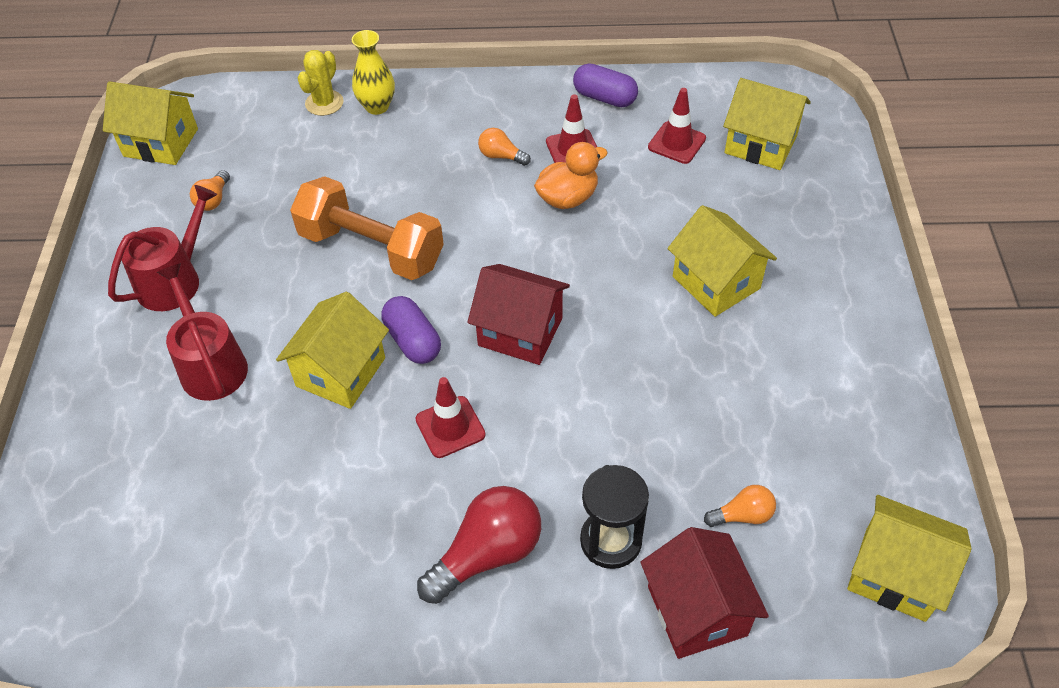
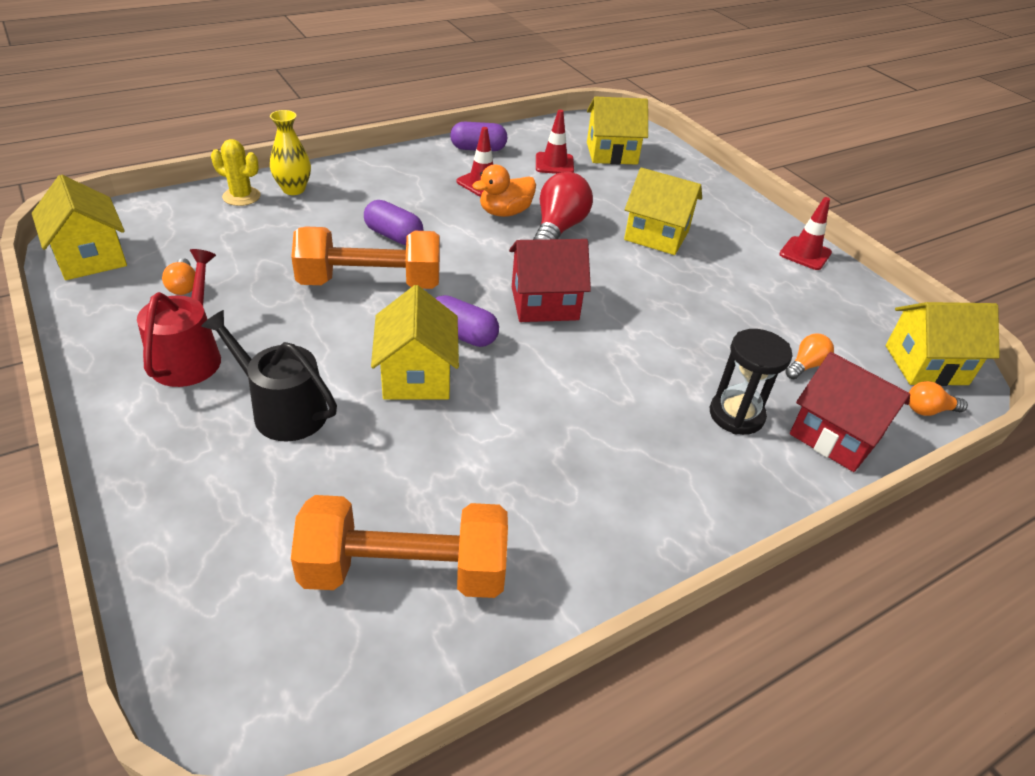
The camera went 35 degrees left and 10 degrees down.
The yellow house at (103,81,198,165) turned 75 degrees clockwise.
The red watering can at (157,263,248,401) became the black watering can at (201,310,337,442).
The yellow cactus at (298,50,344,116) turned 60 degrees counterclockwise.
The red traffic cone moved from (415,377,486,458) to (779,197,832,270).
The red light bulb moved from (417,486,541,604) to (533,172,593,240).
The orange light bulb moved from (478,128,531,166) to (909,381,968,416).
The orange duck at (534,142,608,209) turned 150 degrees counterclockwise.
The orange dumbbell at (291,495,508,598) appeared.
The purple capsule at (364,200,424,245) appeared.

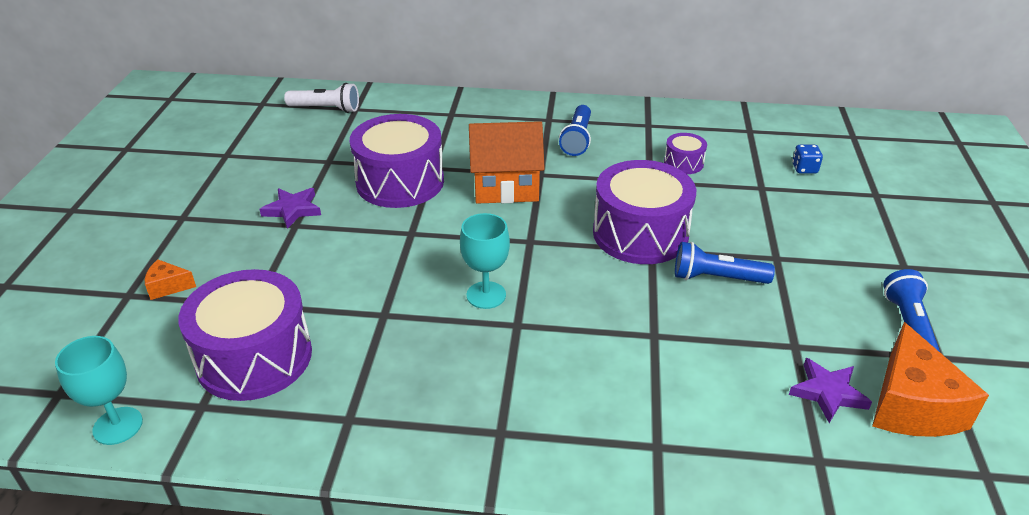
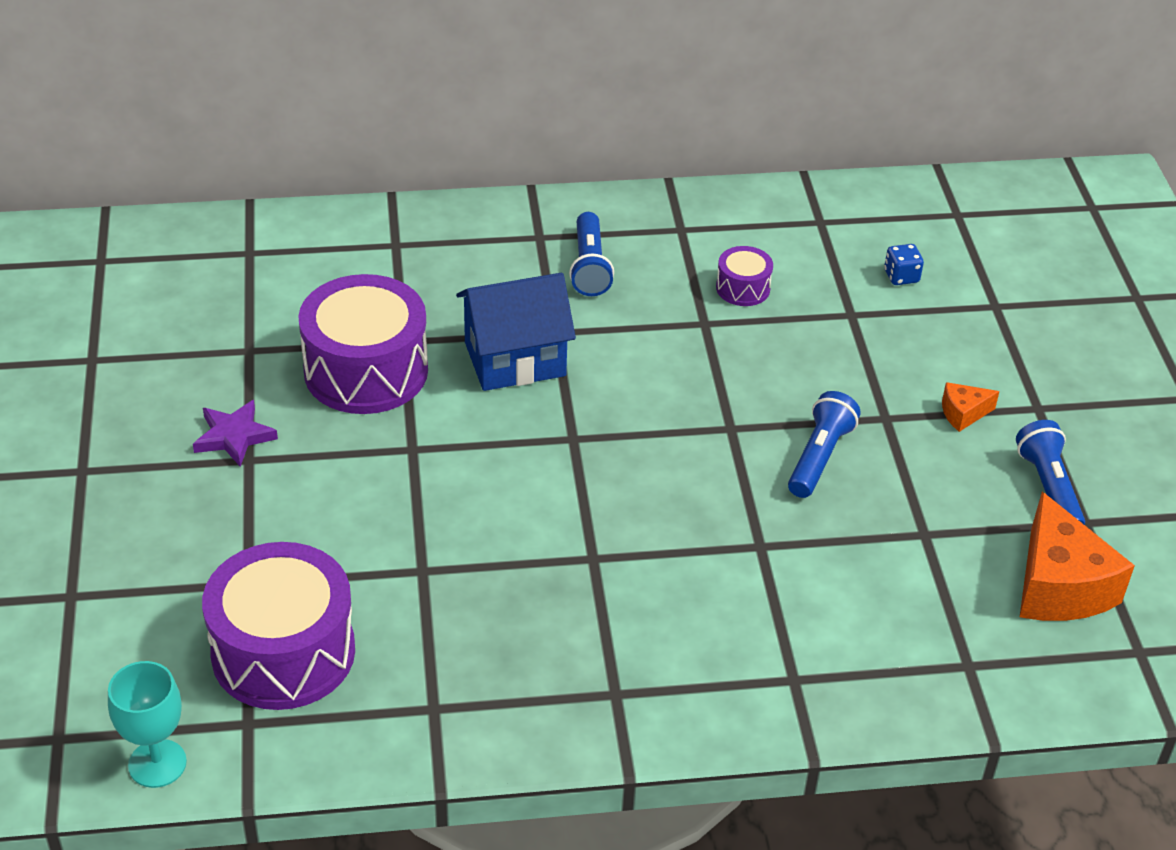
The camera went 15 degrees left and 5 degrees up.
The orange cheese moved from (145,260,196,300) to (942,382,1000,432).
The white flashlight at (284,83,359,113) disappeared.
The turquoise goblet at (460,213,510,309) disappeared.
The orange house at (469,121,545,204) became the blue house at (456,273,576,391).
The purple drum at (593,160,696,264) disappeared.
The blue flashlight at (675,242,775,284) turned 120 degrees clockwise.
The purple star at (789,358,872,423) disappeared.

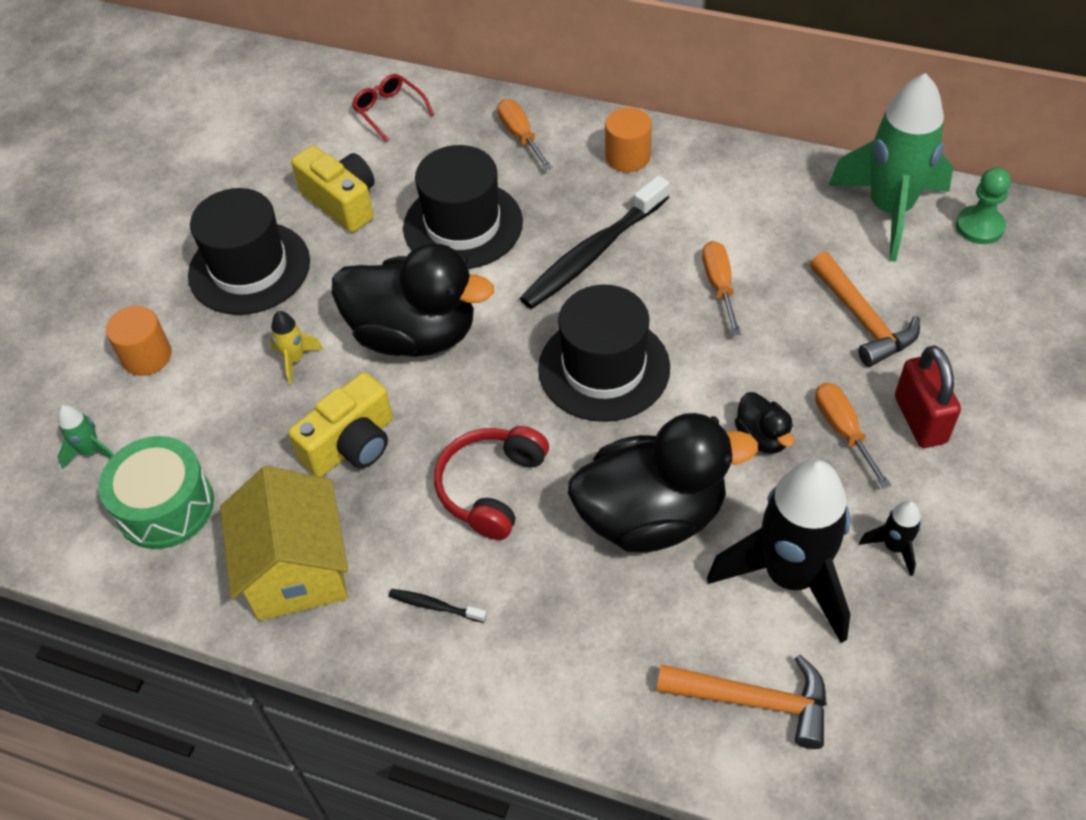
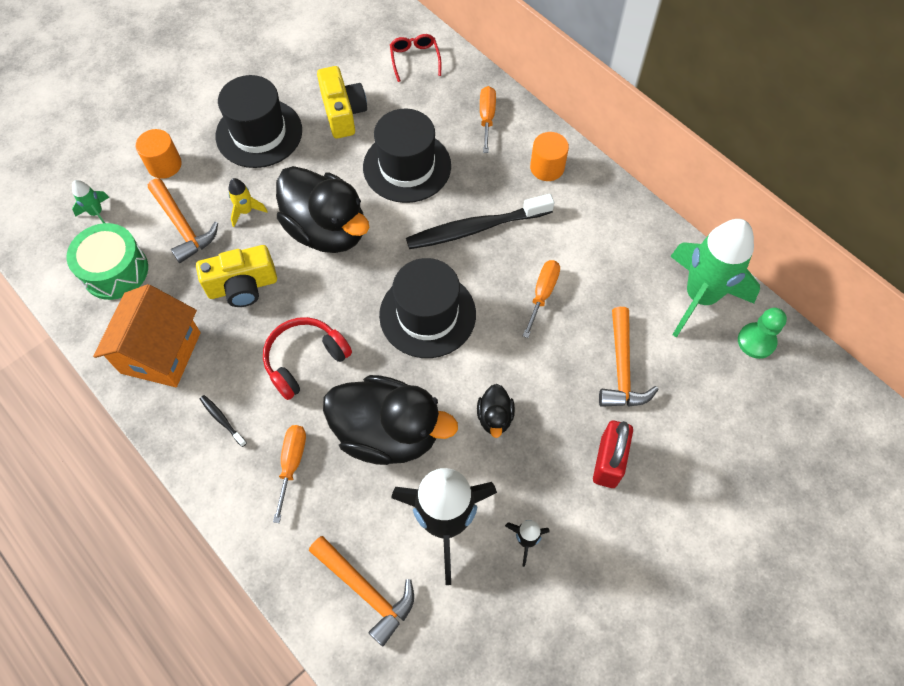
The camera went 25 degrees right and 10 degrees up.
The yellow house at (220,466,348,621) became the orange house at (93,284,201,387).
The orange screwdriver moved from (815,383,891,489) to (273,425,306,523).
The orange hammer at (148,178,218,263) appeared.

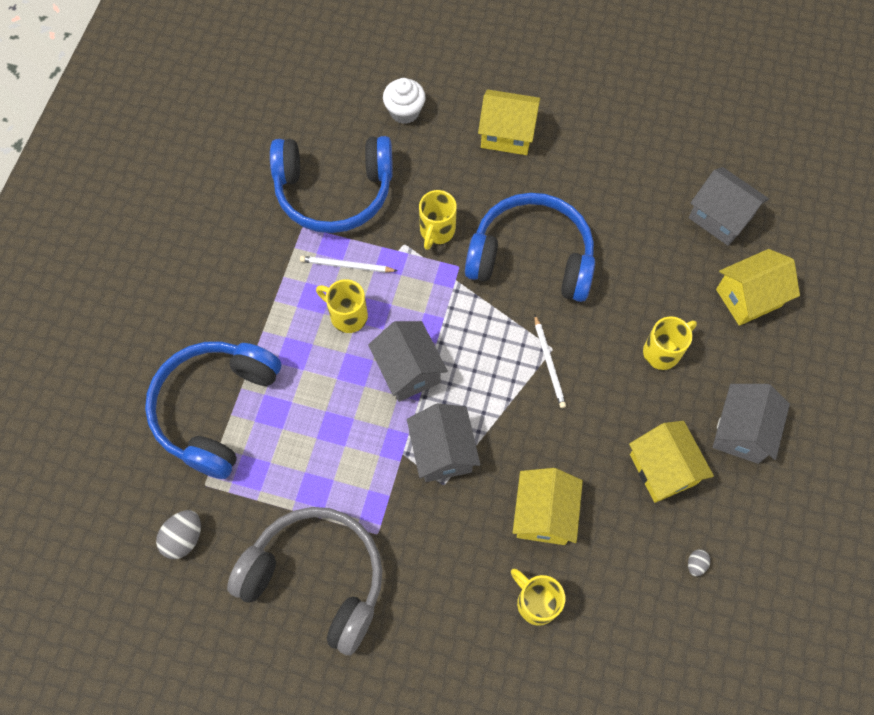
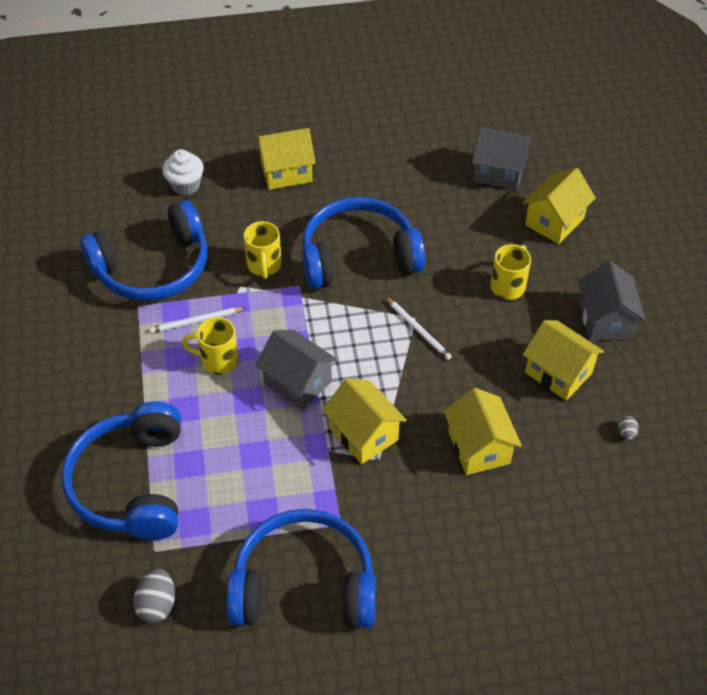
The camera went 25 degrees left and 15 degrees down.
The grey headphones at (227,507,382,655) became the blue headphones at (227,509,376,628).
The grey house at (407,403,480,482) became the yellow house at (322,378,407,464).
The yellow mug at (511,569,565,626) disappeared.

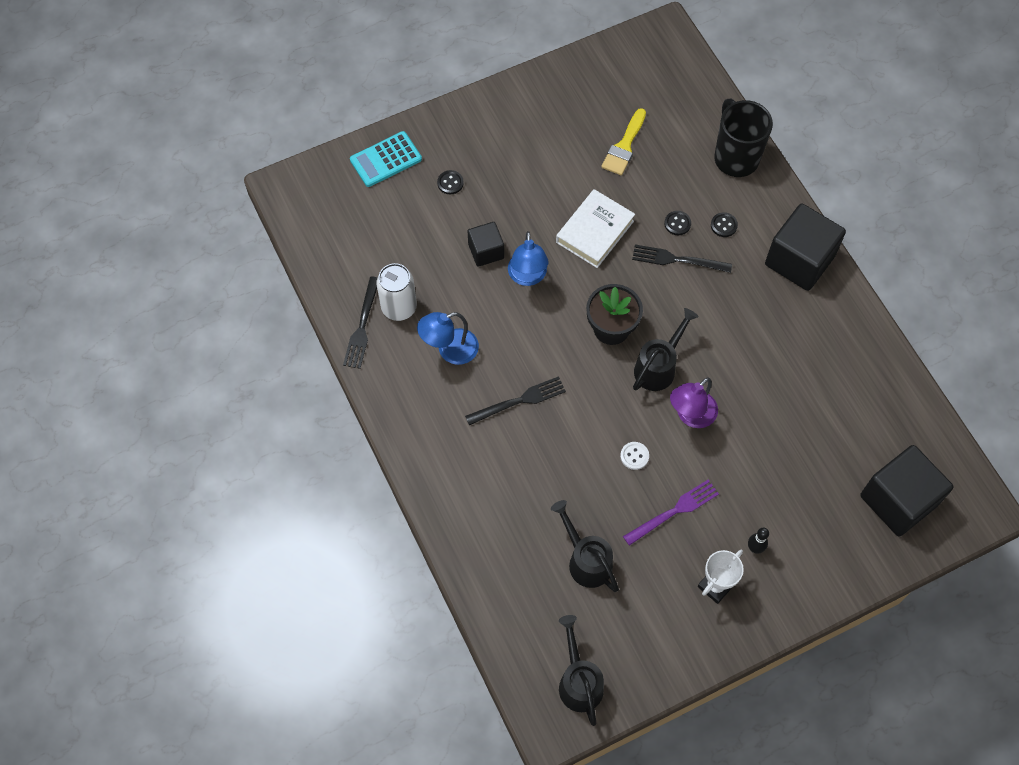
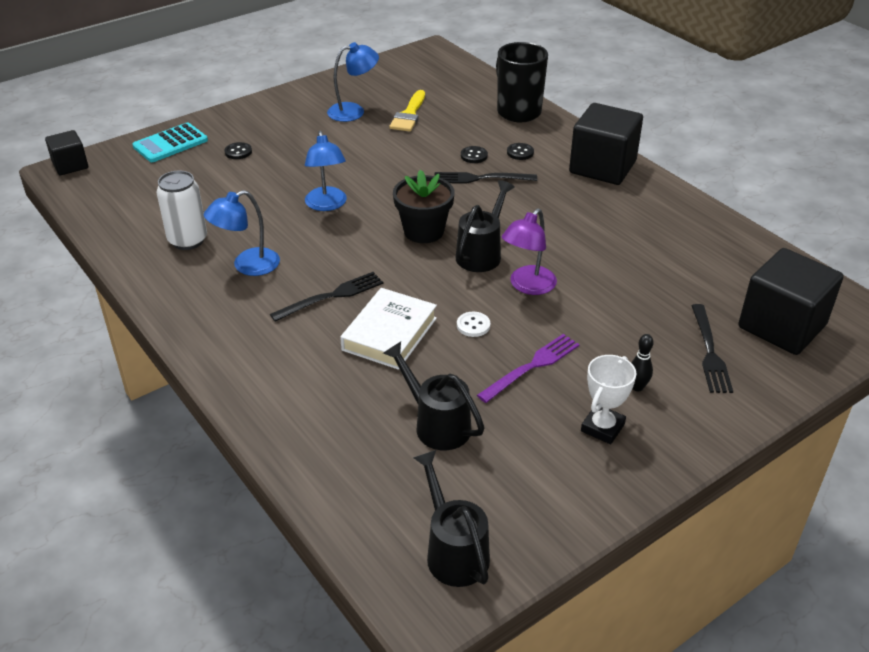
The camera went 10 degrees left and 25 degrees down.
The black fork moved from (343,277,377,369) to (691,304,733,393).
The black cube moved from (468,222,504,267) to (45,130,88,175).
The white book moved from (556,189,635,268) to (340,288,437,370).
The blue lamp at (327,42,379,122) appeared.

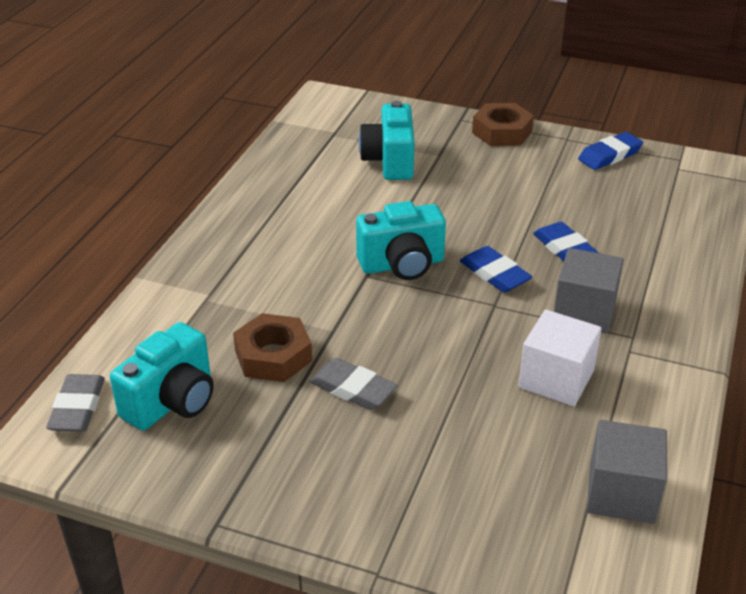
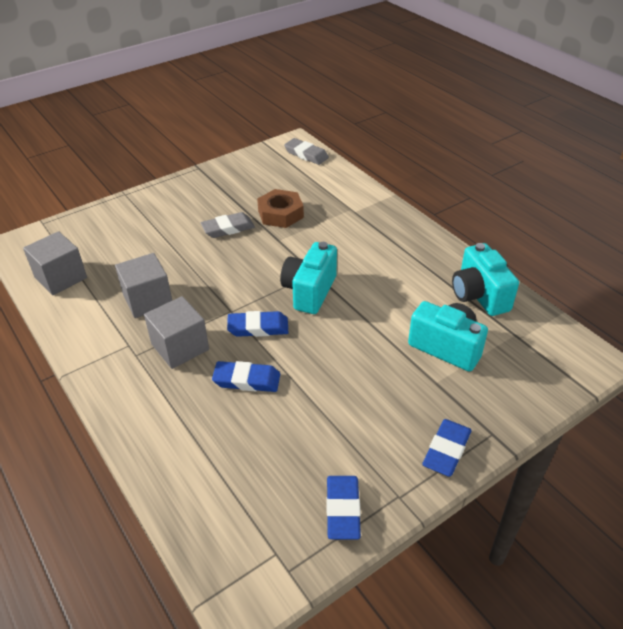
The camera went 125 degrees right and 5 degrees up.
The turquoise camera moved from (110,322,214,431) to (452,243,519,316).
The brown nut at (472,103,534,146) was replaced by the blue eraser at (422,419,472,477).
The white cube at (518,309,602,406) became the grey cube at (115,253,172,318).

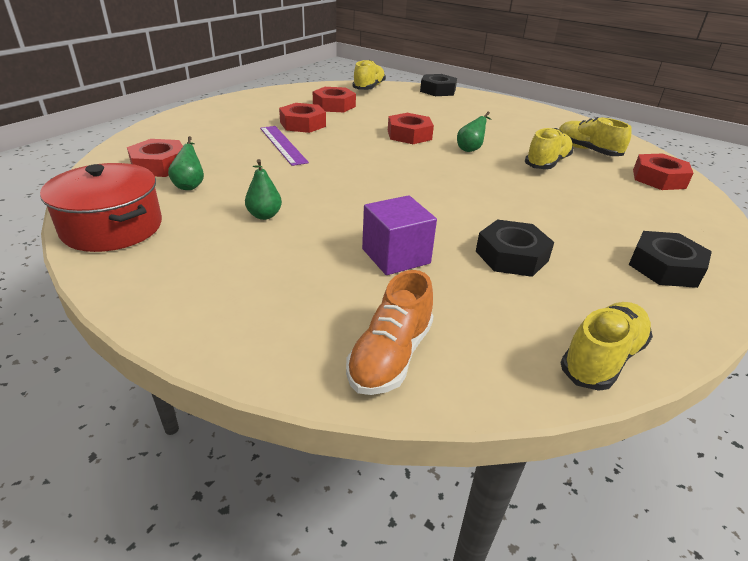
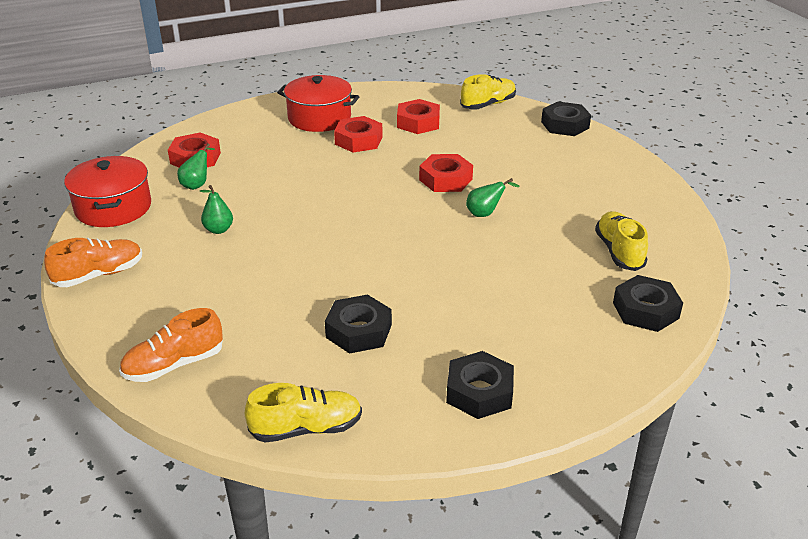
The camera went 35 degrees right and 0 degrees up.
The purple ruler at (260,126,309,166) disappeared.
The purple cube at (362,195,437,275) disappeared.
The yellow shoe at (525,128,574,169) disappeared.
The red nut at (633,153,693,190) became the black nut at (613,275,683,332).
The orange shoe at (44,238,142,287) appeared.
The red pot at (277,75,359,132) appeared.

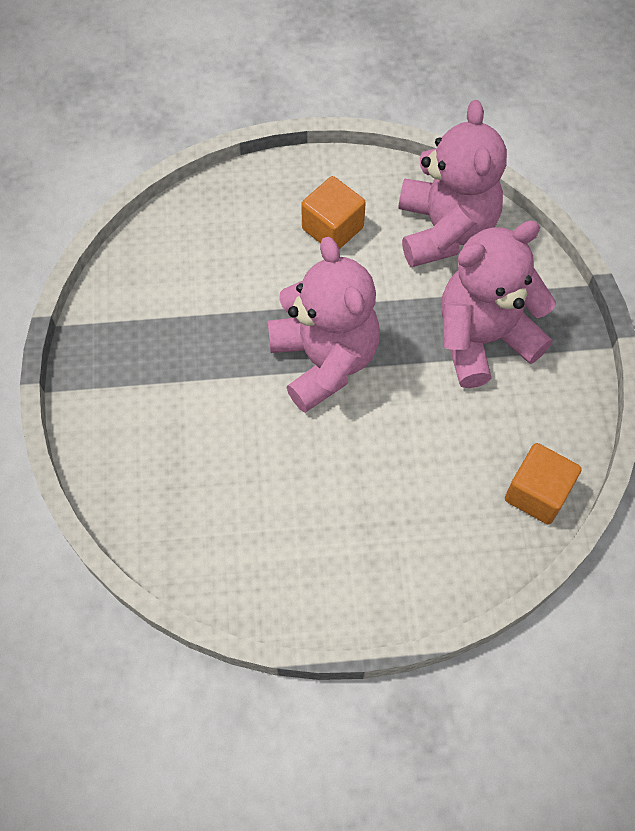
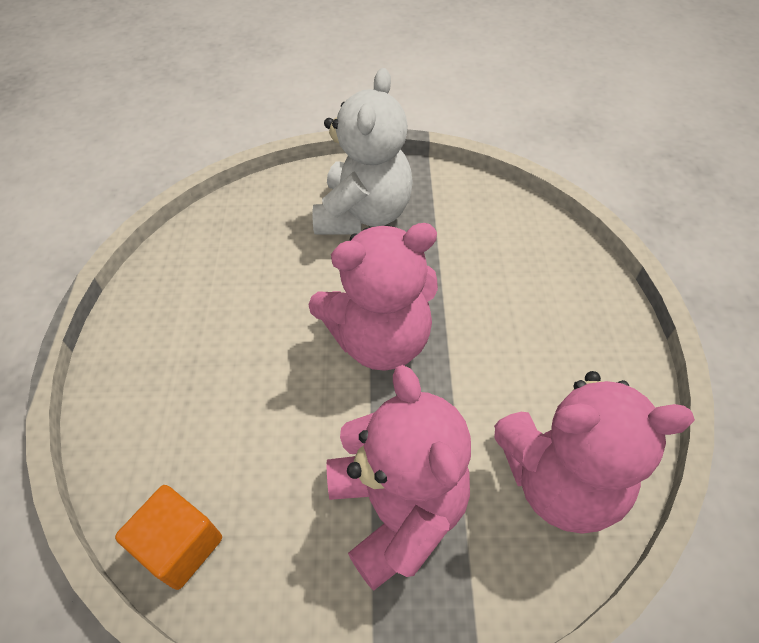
The camera went 95 degrees right and 10 degrees down.
The orange cube at (301,176,366,249) disappeared.
The white teddy bear at (312,68,413,235) appeared.

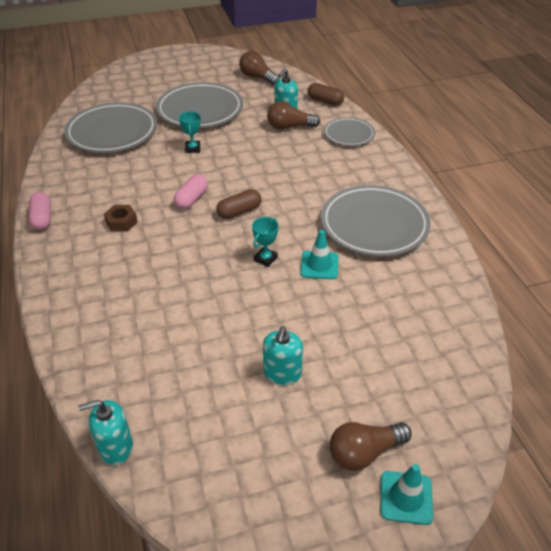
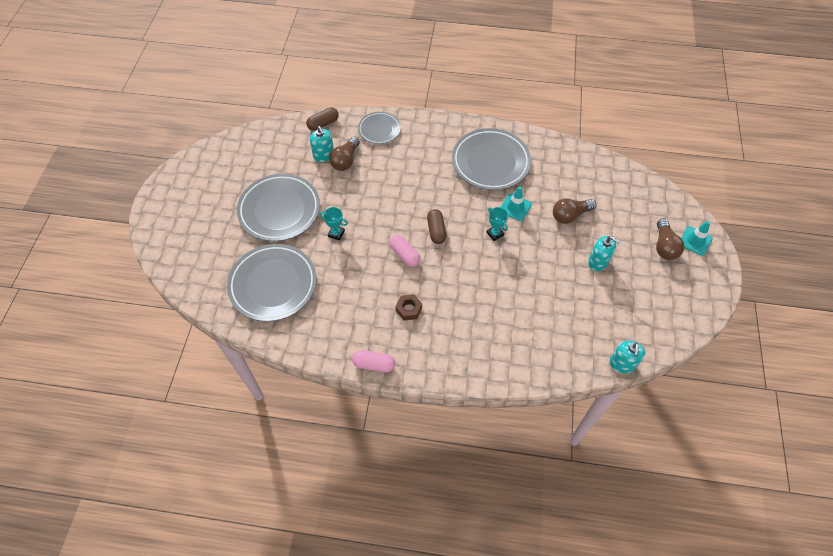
The camera went 65 degrees left and 15 degrees up.
The brown light bulb moved from (239,51,280,85) to (553,198,597,224).

